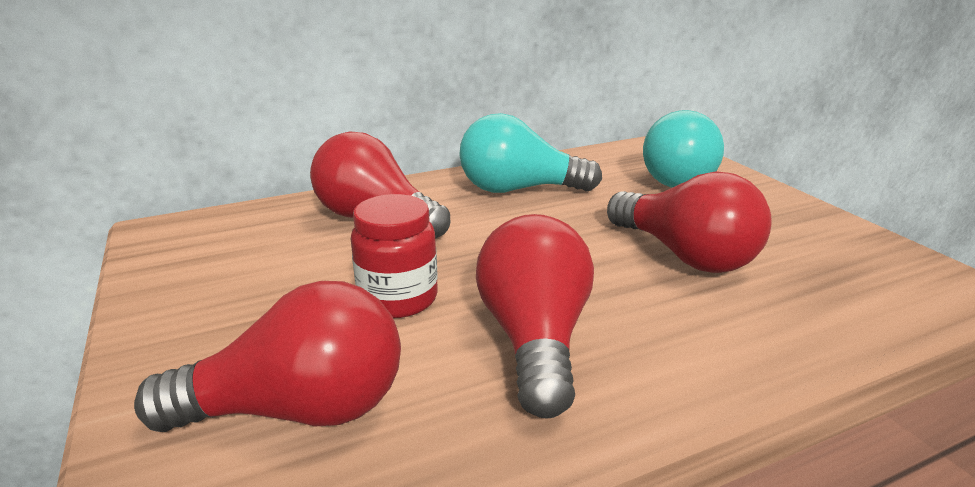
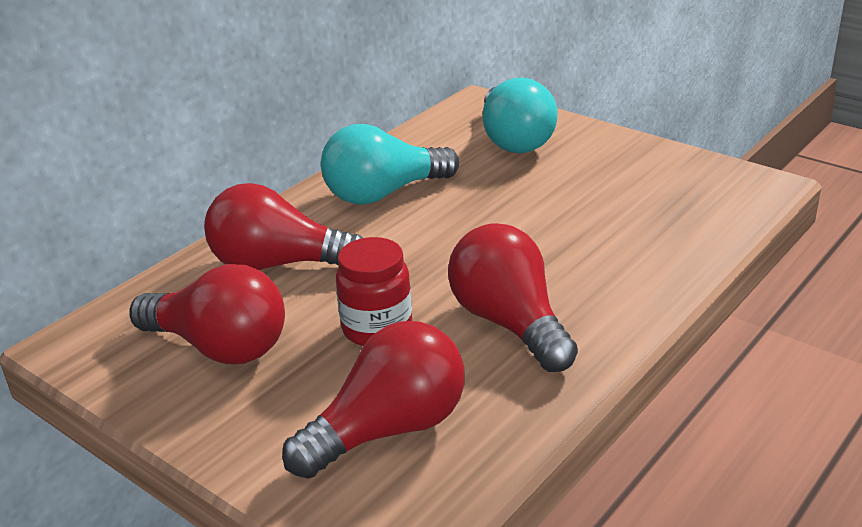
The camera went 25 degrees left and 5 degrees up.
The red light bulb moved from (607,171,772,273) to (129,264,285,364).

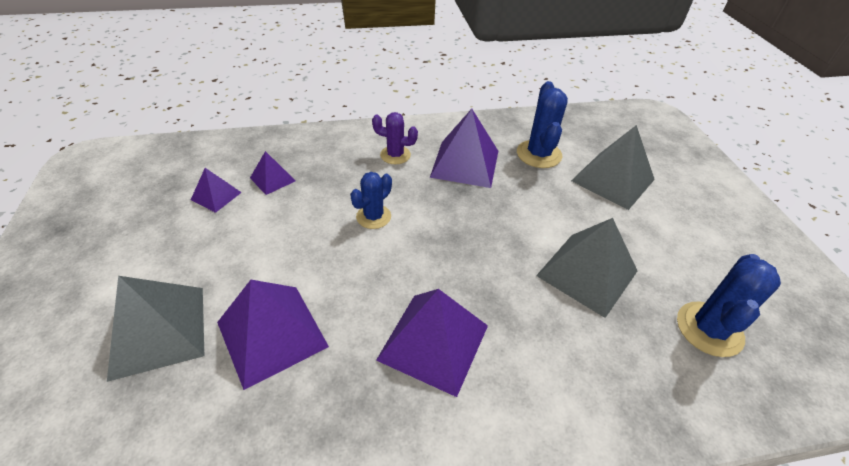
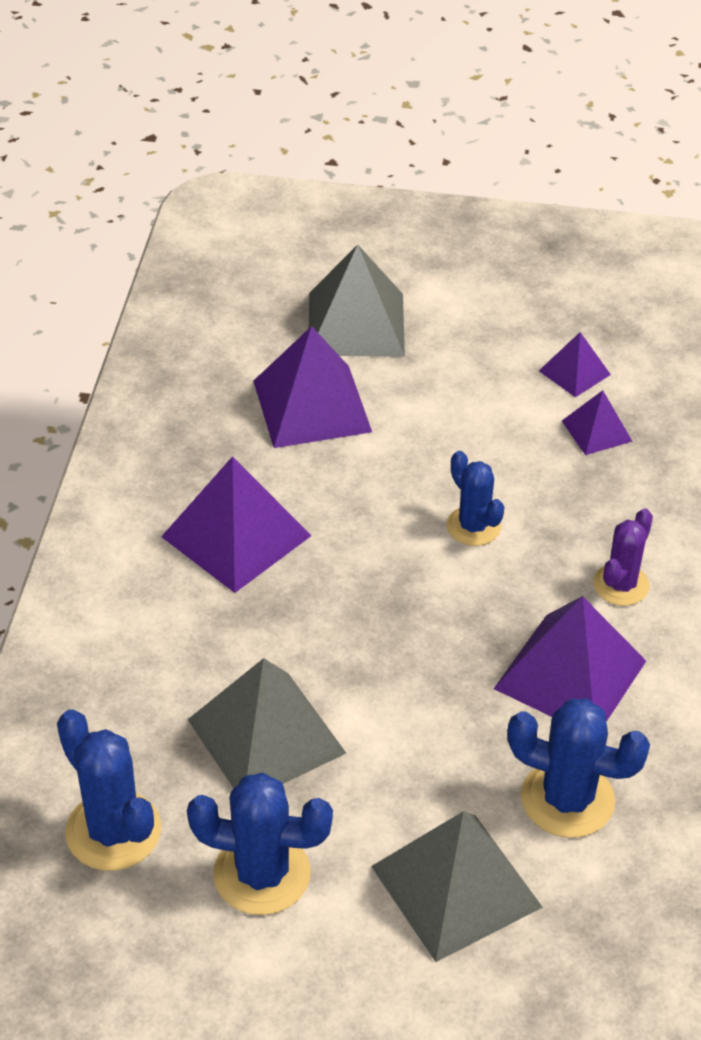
The camera went 110 degrees right and 0 degrees up.
The blue cactus at (187,773,333,915) appeared.

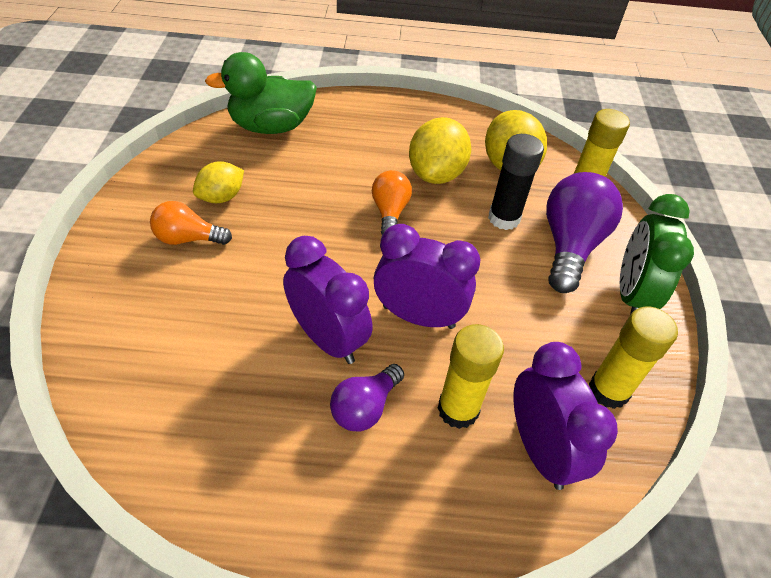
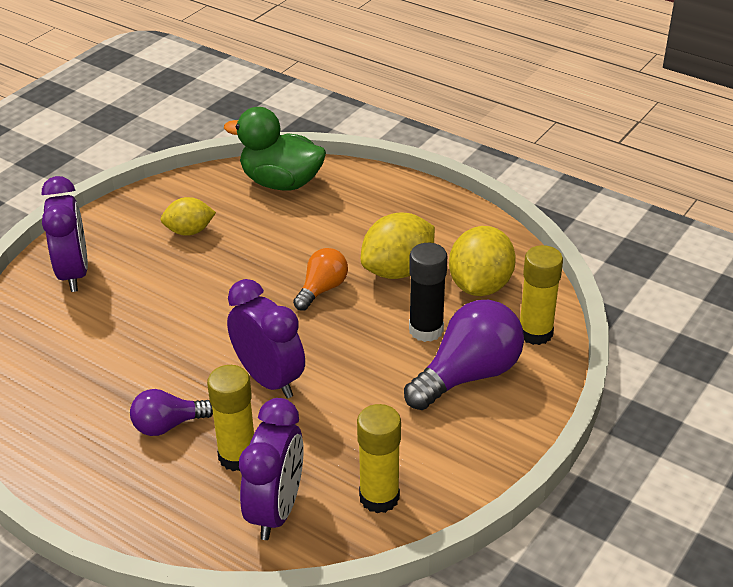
The camera went 35 degrees right and 10 degrees down.
The orange light bulb at (150,201,232,245) disappeared.
The purple clock moved from (283,236,373,364) to (42,176,88,292).
The green clock at (620,194,694,314) disappeared.

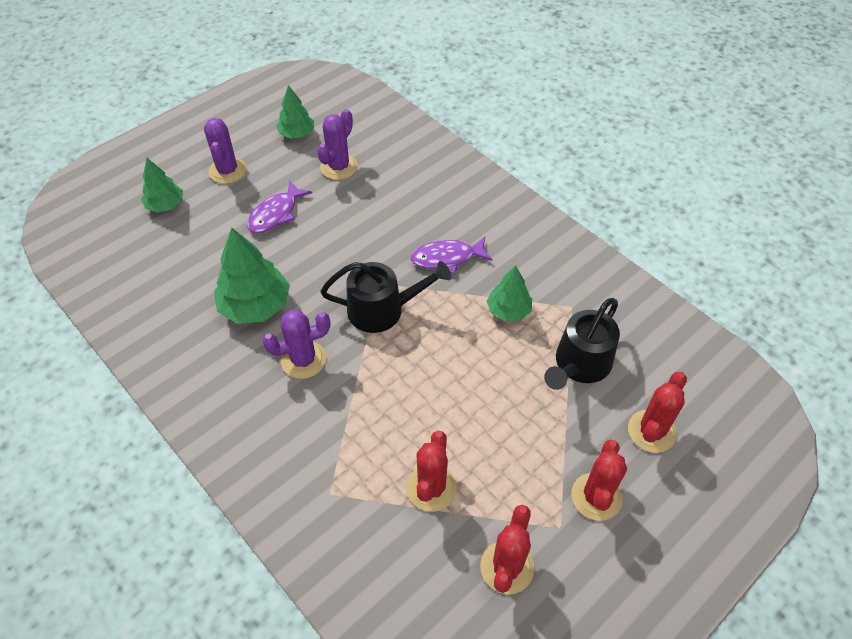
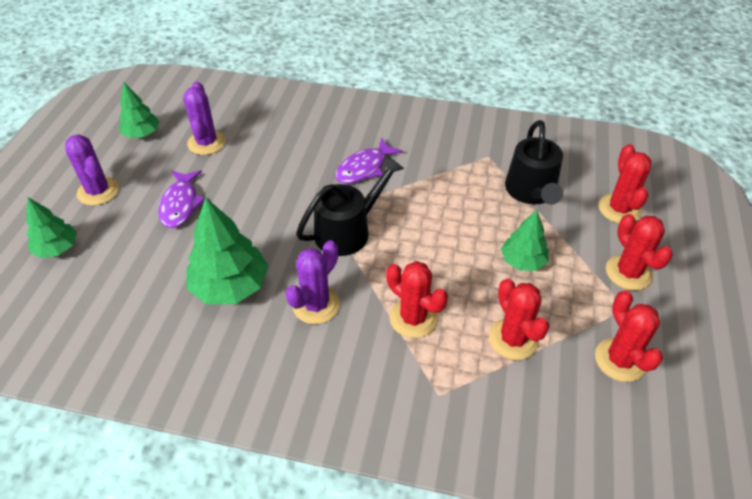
The camera went 35 degrees left and 5 degrees down.
The green tree moved from (487,265,532,321) to (501,210,549,271).
The red cactus at (386,261,448,338) appeared.

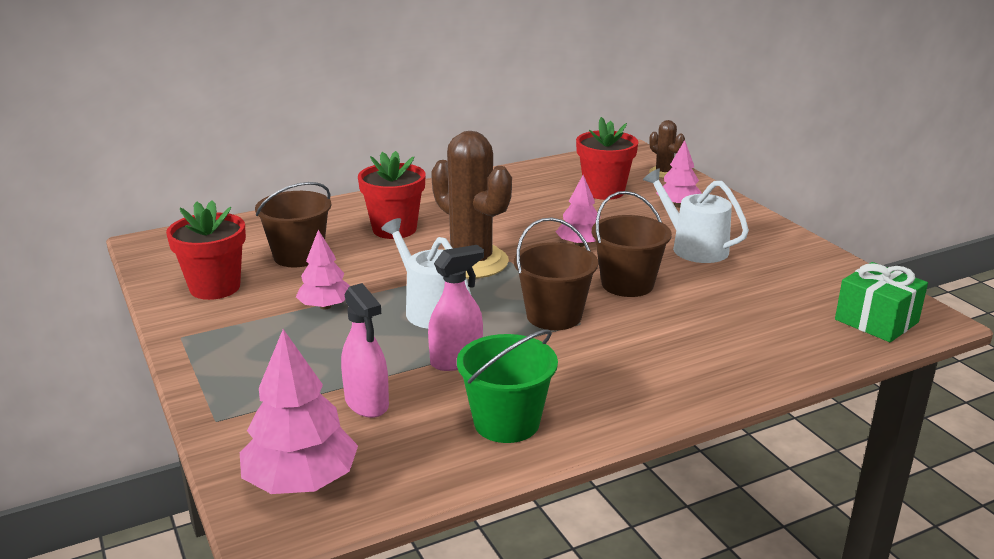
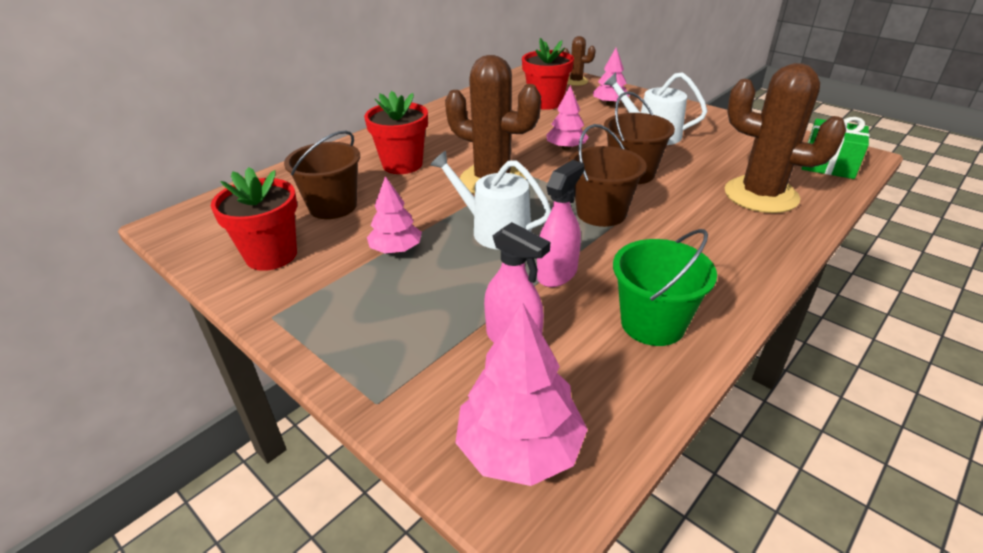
The camera went 20 degrees left and 10 degrees up.
The brown cactus at (725,63,846,213) appeared.

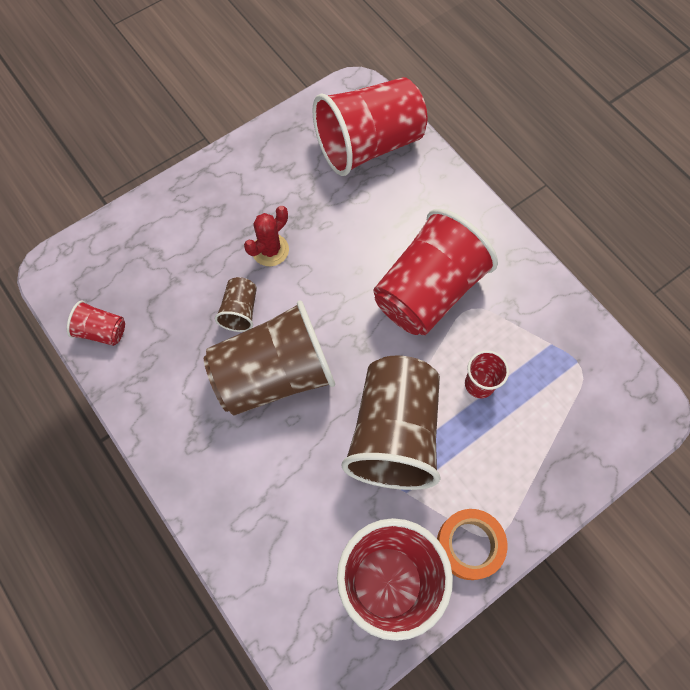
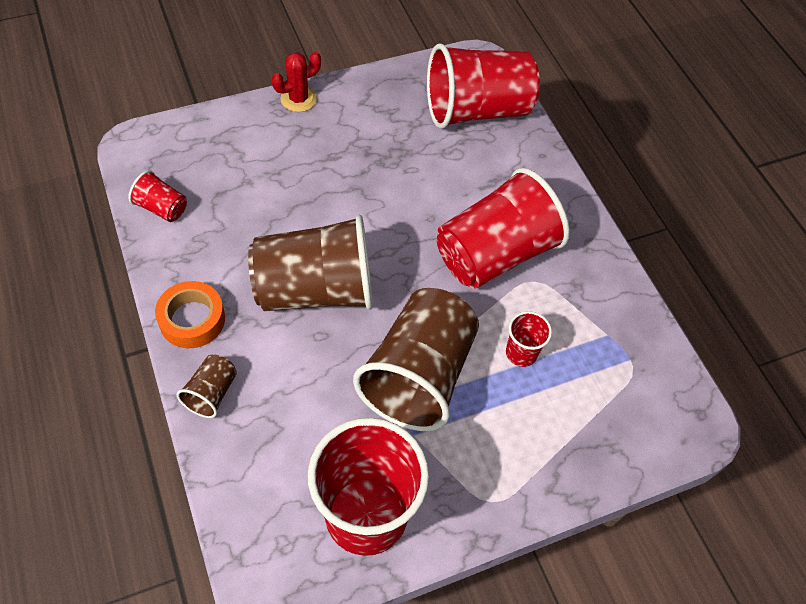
The camera went 10 degrees right and 10 degrees down.
The brown cup moved from (215,277,257,332) to (177,355,237,418).
The red cactus moved from (244,206,289,266) to (272,52,321,112).
The orange tape moved from (437,509,507,580) to (155,281,225,348).

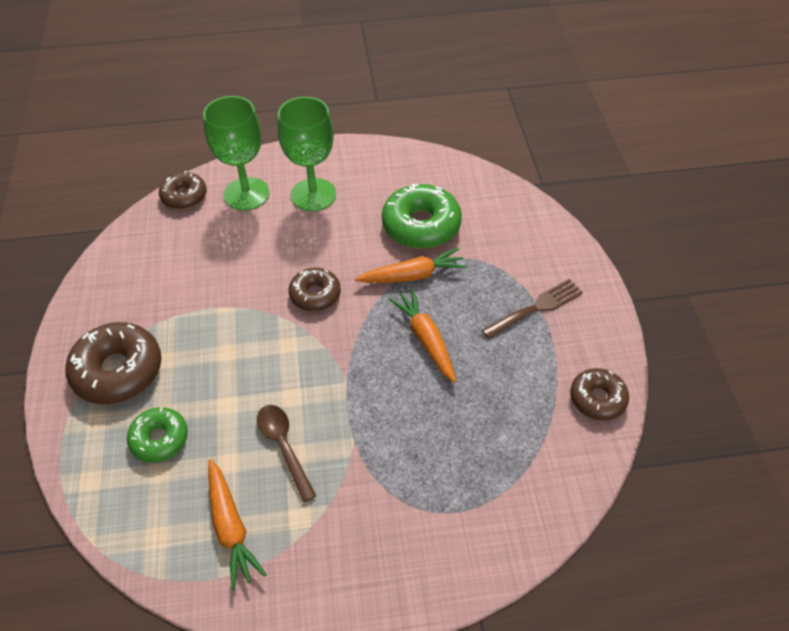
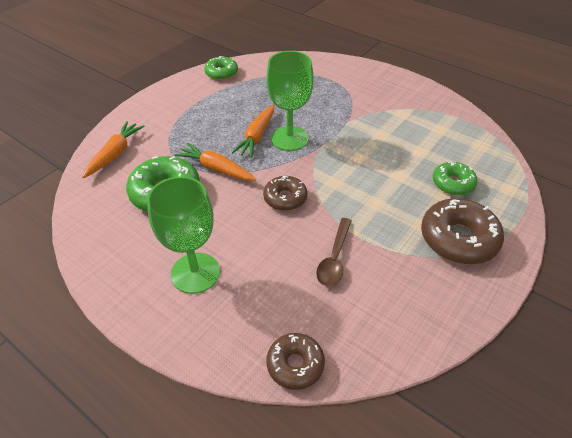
The camera went 135 degrees left and 5 degrees down.
The green goblet moved from (203,96,269,211) to (266,51,313,151).
The orange carrot moved from (208,459,267,590) to (82,121,144,178).
The brown spoon moved from (257,405,316,502) to (316,218,352,286).
The brown fork at (482,279,583,339) disappeared.
The brown donut at (570,368,629,421) became the green donut at (204,56,238,80).

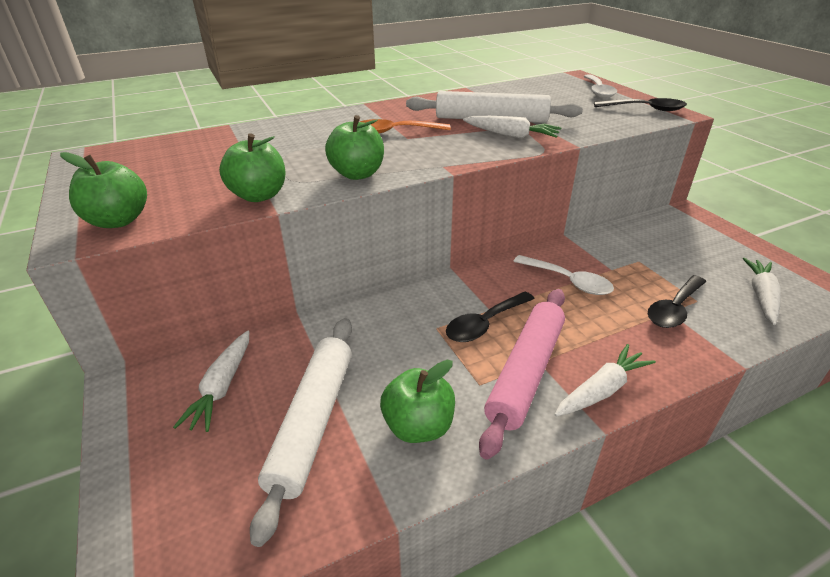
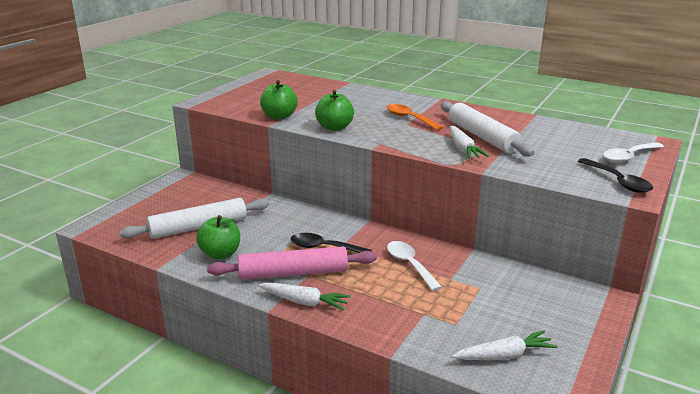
The camera went 55 degrees right and 10 degrees down.
The green apple at (60,152,147,228) disappeared.
The white carrot at (173,331,249,432) disappeared.
The white spoon at (513,255,614,295) turned 150 degrees clockwise.
The black spoon at (648,275,706,328) disappeared.

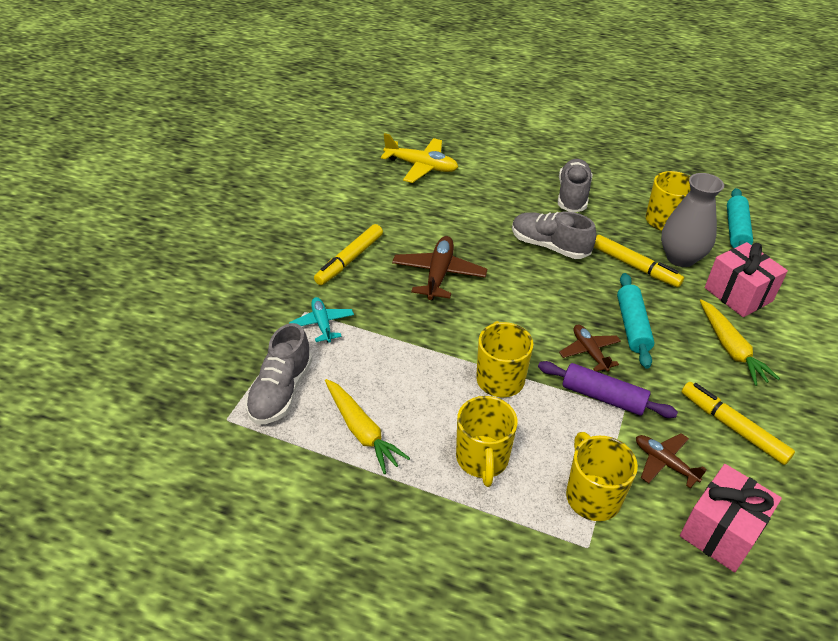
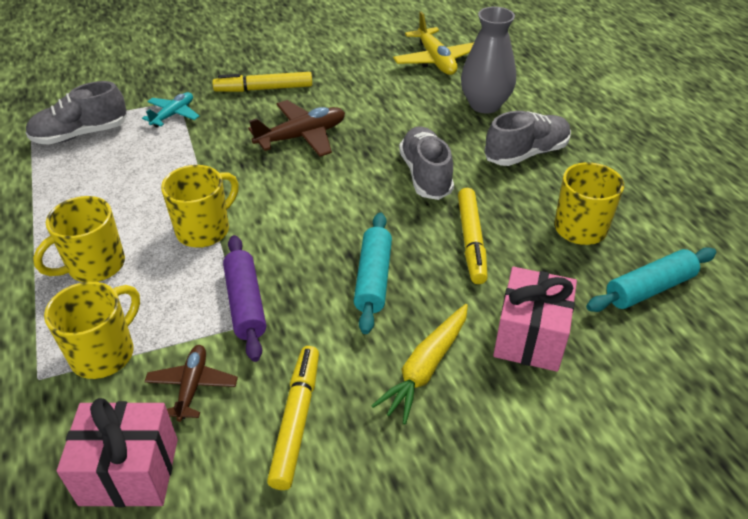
The camera went 50 degrees right and 0 degrees up.
The yellow carrot at (325,379,410,474) disappeared.
The brown plane at (559,324,621,372) disappeared.
The turquoise rolling pin at (617,273,654,369) turned 45 degrees counterclockwise.
The grey vase moved from (661,173,724,267) to (461,7,516,113).

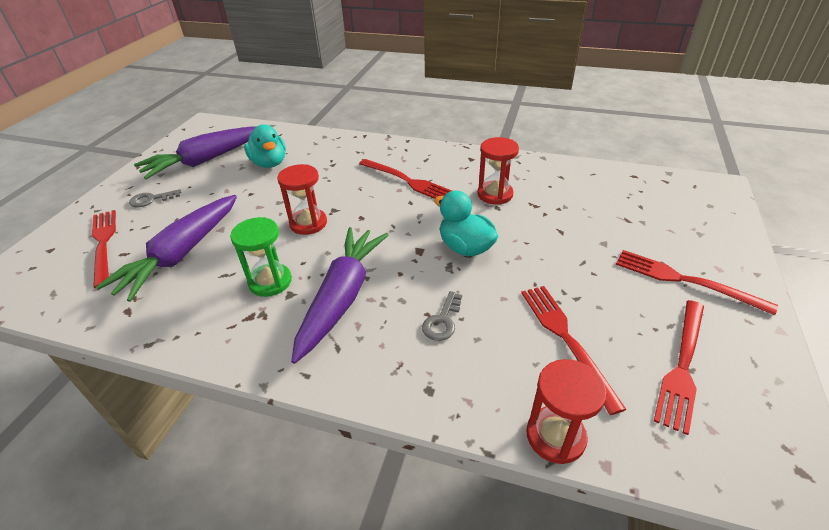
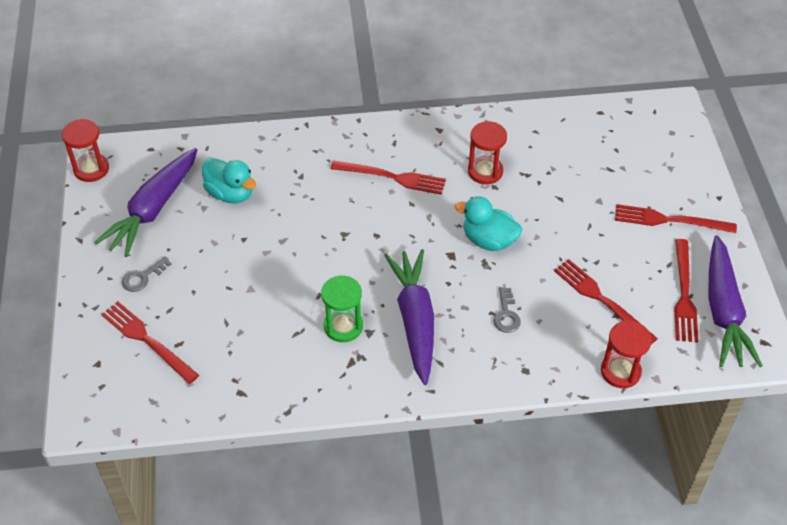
The camera went 25 degrees left and 10 degrees up.
The purple carrot moved from (96,195,237,302) to (708,235,763,367).
The red hourglass moved from (277,164,327,235) to (62,119,109,182).

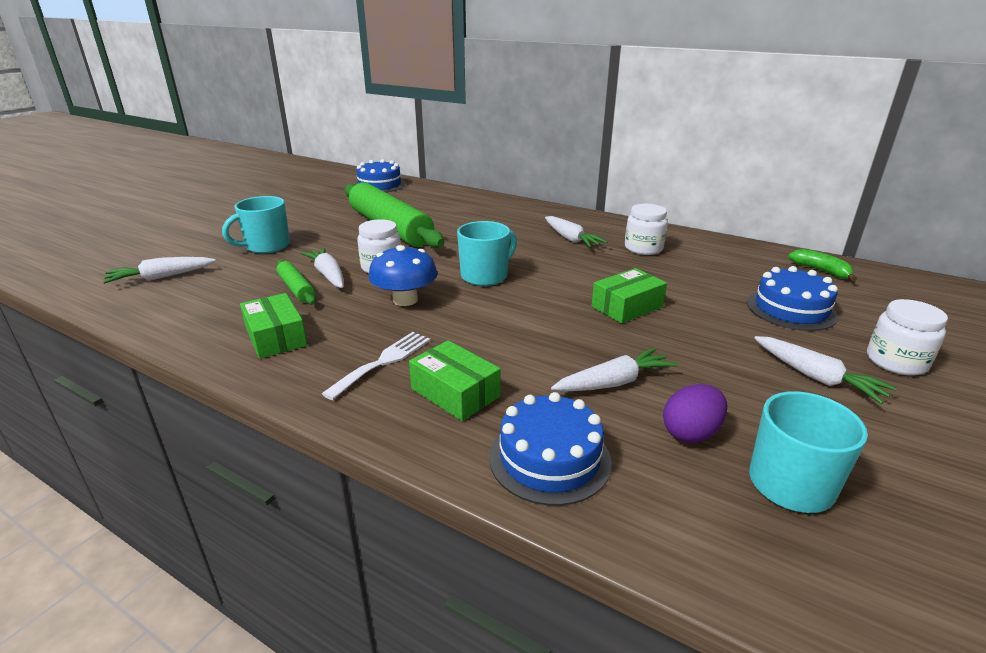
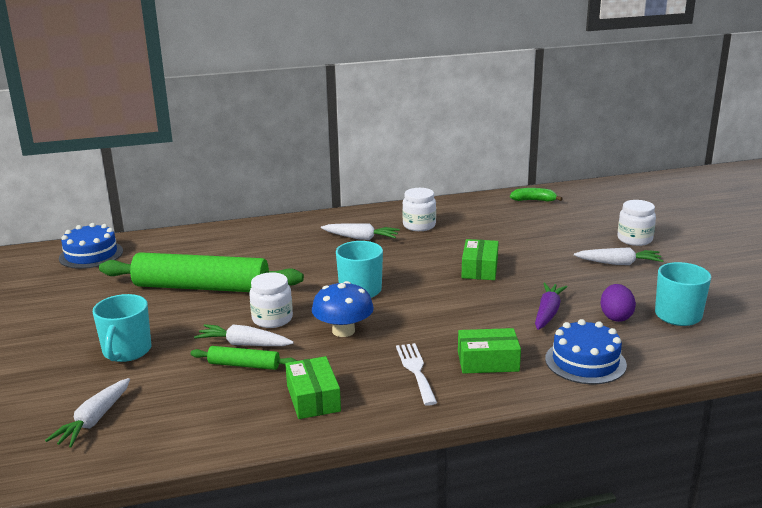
The camera went 45 degrees left and 5 degrees down.
The green box at (240,293,307,359) turned 60 degrees clockwise.
The white carrot at (551,347,677,392) became the purple carrot at (535,283,568,330).
The blue cake at (747,266,838,331) disappeared.

